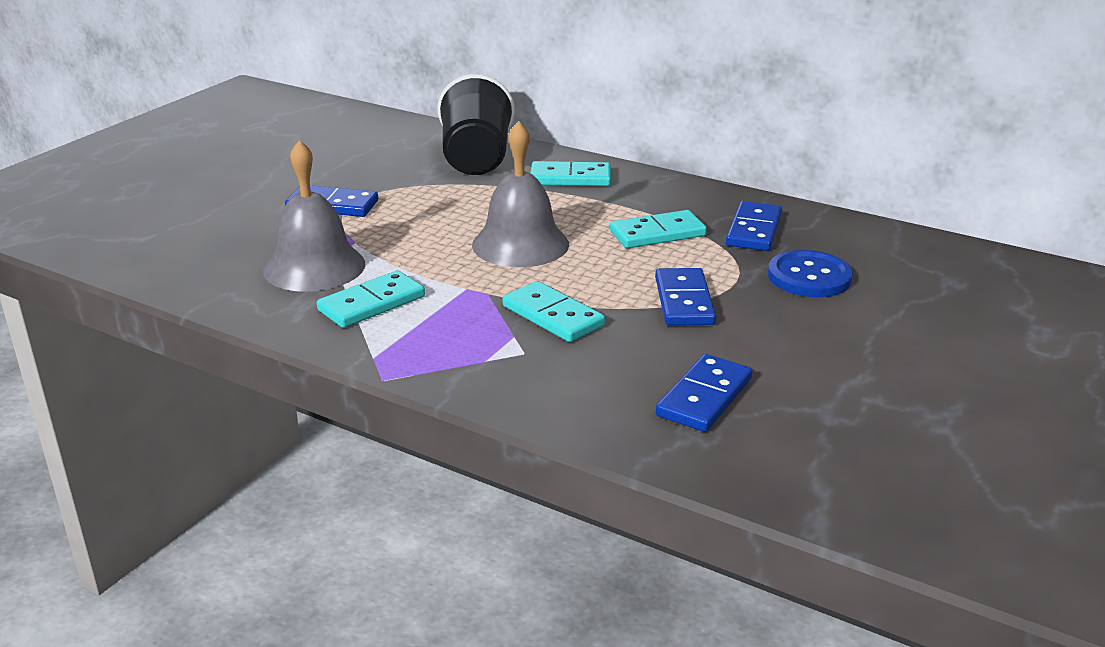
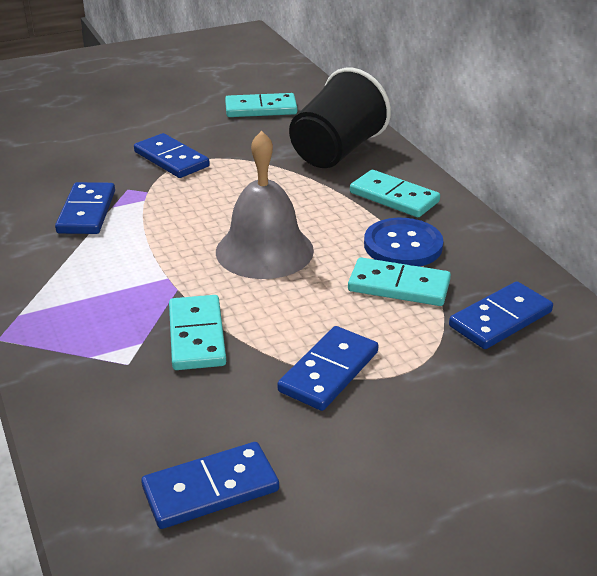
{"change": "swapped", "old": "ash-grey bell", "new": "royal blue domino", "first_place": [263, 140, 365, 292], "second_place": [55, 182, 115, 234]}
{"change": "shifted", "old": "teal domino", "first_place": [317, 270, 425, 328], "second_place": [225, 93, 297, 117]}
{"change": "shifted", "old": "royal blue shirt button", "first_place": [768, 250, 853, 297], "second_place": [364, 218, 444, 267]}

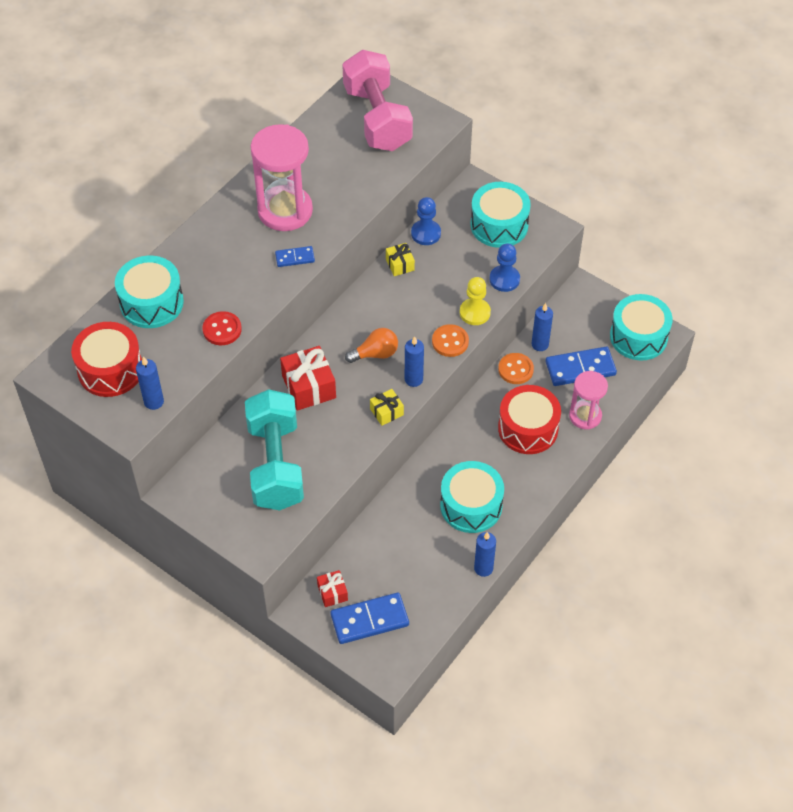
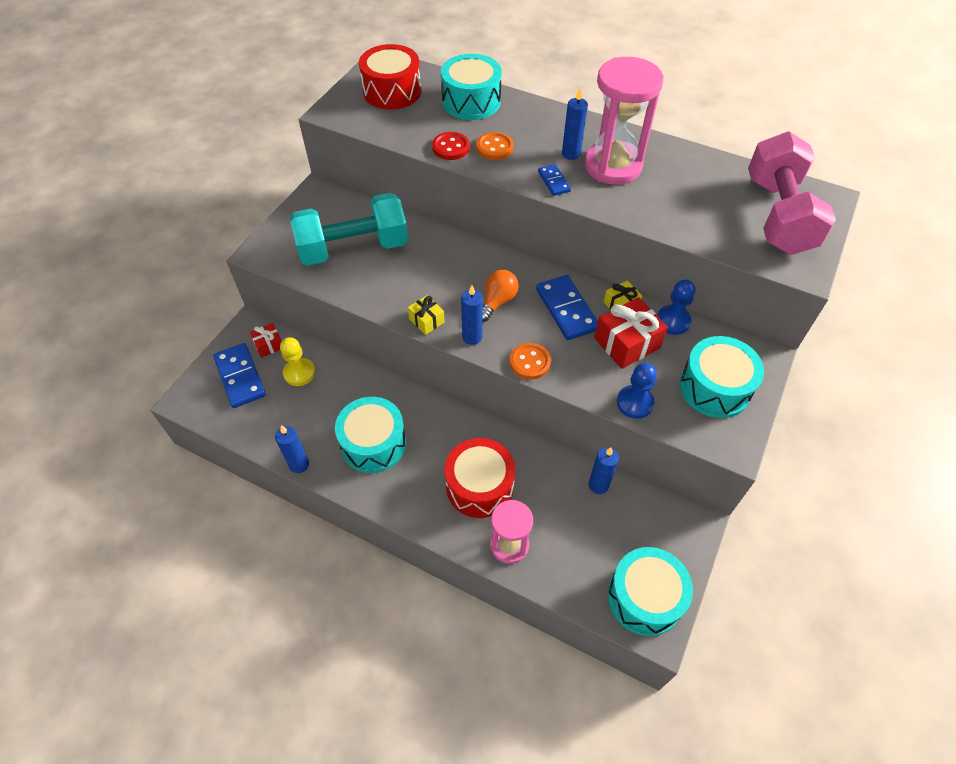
{"change": "shifted", "old": "royal blue pillar candle", "first_place": [136, 356, 164, 410], "second_place": [562, 88, 588, 160]}
{"change": "shifted", "old": "red wrapped gift", "first_place": [280, 346, 336, 411], "second_place": [594, 297, 668, 369]}
{"change": "rotated", "old": "rose-pink dumbbell", "first_place": [342, 50, 413, 151], "second_place": [748, 131, 836, 255], "degrees": -60}
{"change": "rotated", "old": "bright orange light bulb", "first_place": [345, 328, 398, 363], "second_place": [483, 270, 519, 322], "degrees": -120}
{"change": "shifted", "old": "golden chess pawn", "first_place": [460, 277, 491, 325], "second_place": [280, 337, 315, 386]}
{"change": "shifted", "old": "bright orange shirt button", "first_place": [498, 353, 534, 384], "second_place": [476, 132, 514, 160]}
{"change": "shifted", "old": "royal blue domino", "first_place": [545, 347, 617, 386], "second_place": [536, 275, 598, 340]}

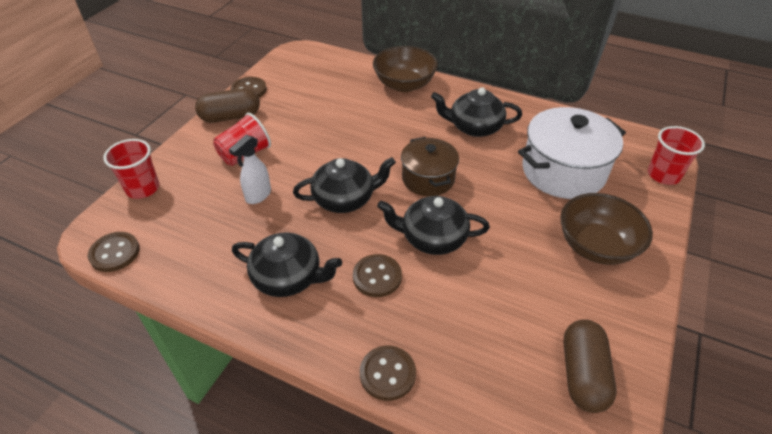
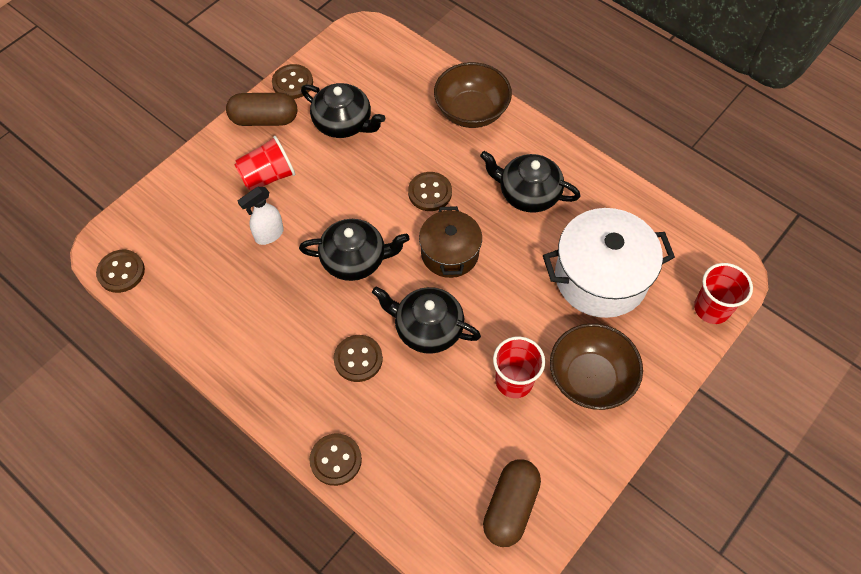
{"change": "shifted", "old": "red beaker", "first_place": [103, 139, 159, 199], "second_place": [493, 336, 545, 398]}
{"change": "shifted", "old": "jet-black teapot", "first_place": [232, 232, 342, 297], "second_place": [301, 83, 385, 138]}
{"change": "new", "new": "dark brown shirt button", "second_place": [408, 172, 452, 211]}

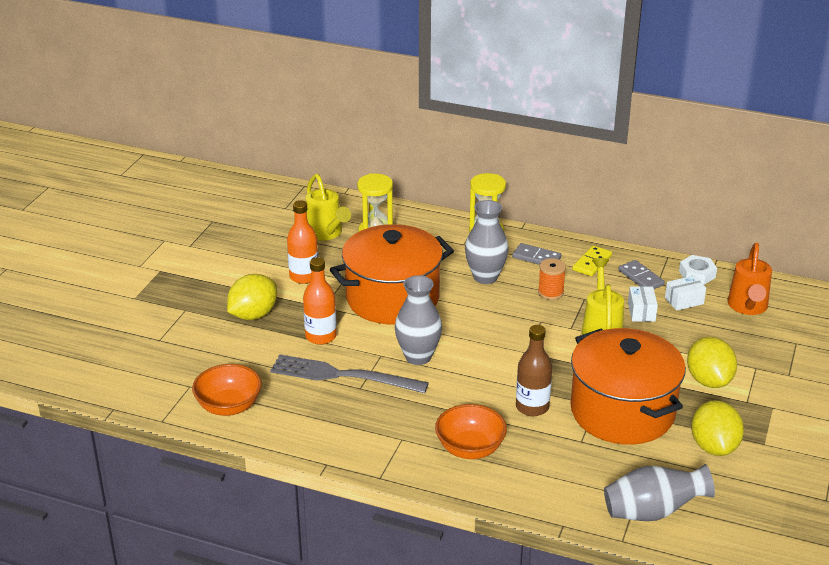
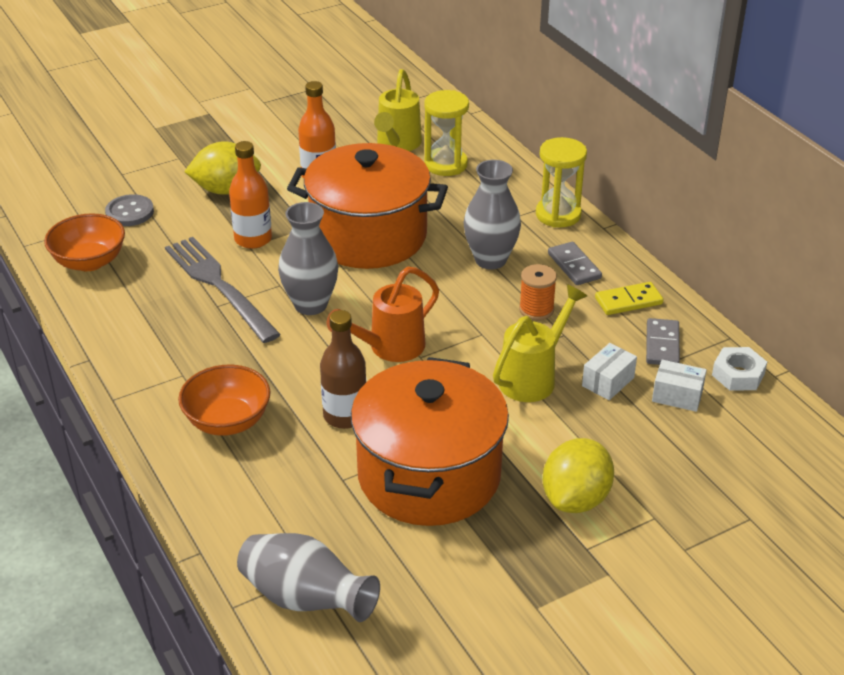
{"change": "gone", "old": "golden lemon", "first_place": [691, 400, 744, 456]}
{"change": "shifted", "old": "bright orange watering can", "first_place": [728, 243, 772, 315], "second_place": [327, 266, 439, 362]}
{"change": "new", "new": "ash-grey shirt button", "second_place": [105, 194, 154, 226]}

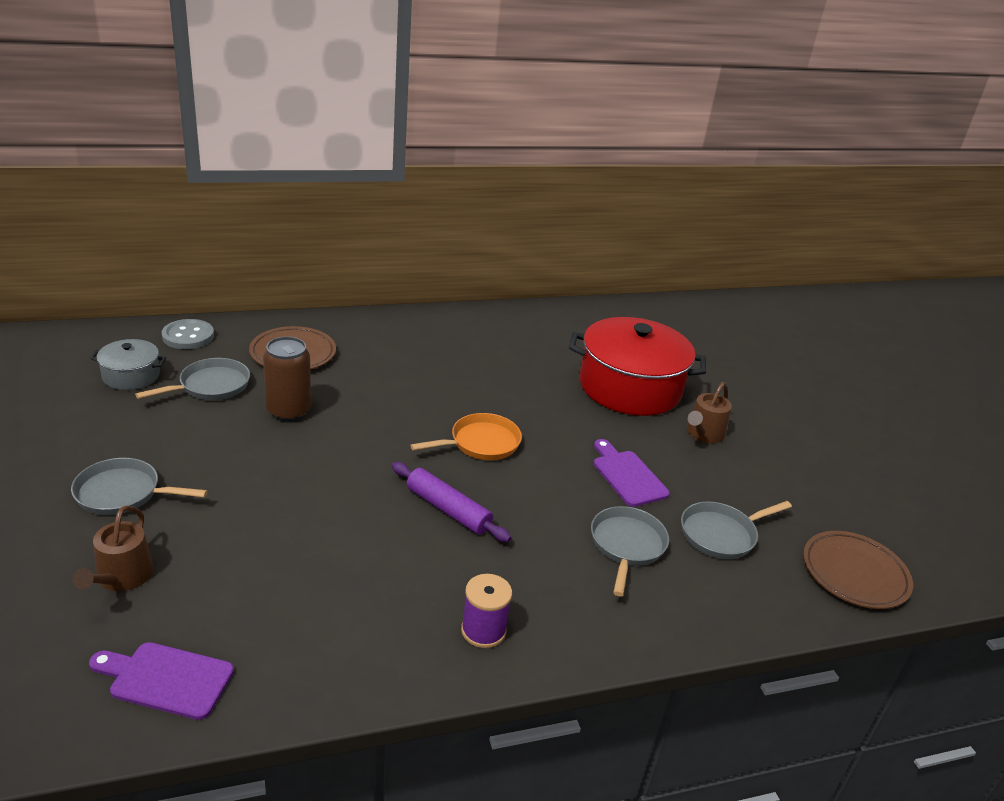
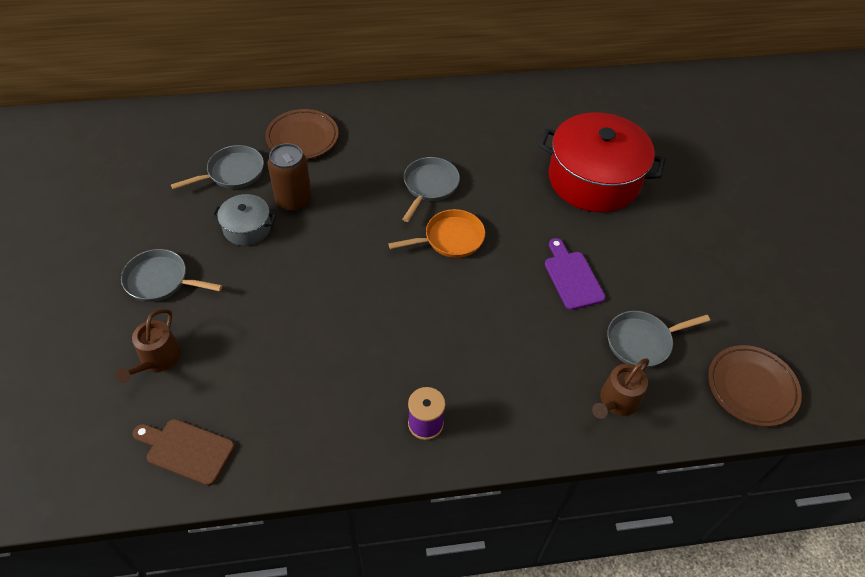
{"change": "repainted", "old": "royal purple bread board", "new": "dark brown bread board", "first_place": [89, 642, 234, 720], "second_place": [133, 419, 235, 486]}
{"change": "shifted", "old": "ash-grey pot", "first_place": [90, 339, 166, 390], "second_place": [212, 194, 276, 246]}
{"change": "gone", "old": "ash-grey shirt button", "first_place": [162, 319, 214, 349]}
{"change": "gone", "old": "royal purple rolling pin", "first_place": [392, 462, 511, 542]}
{"change": "shifted", "old": "ash-grey skillet", "first_place": [591, 506, 669, 596], "second_place": [402, 157, 460, 222]}
{"change": "shifted", "old": "dark brown watering can", "first_place": [687, 382, 732, 443], "second_place": [592, 358, 649, 419]}

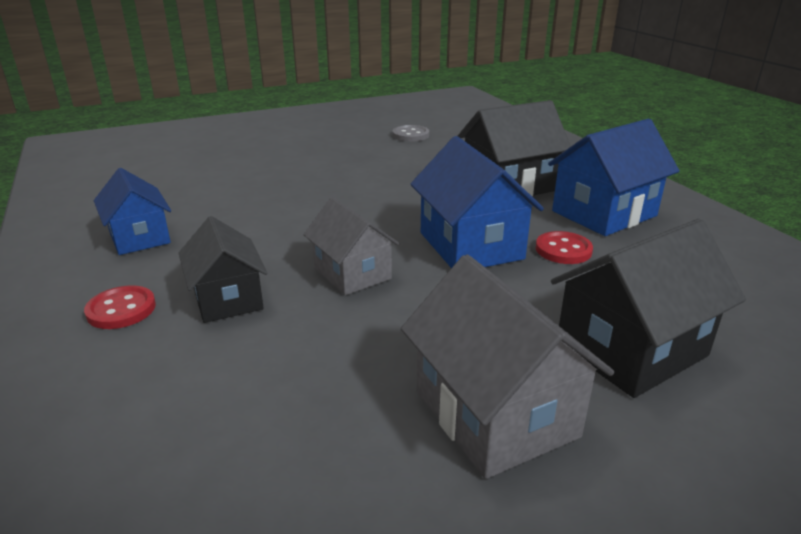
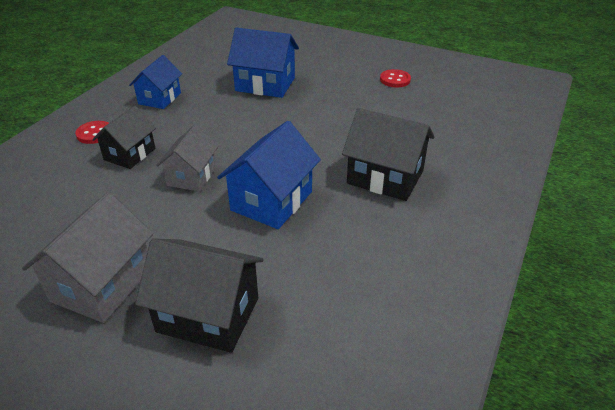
{"change": "gone", "old": "ash-grey shirt button", "first_place": [392, 125, 429, 142]}
{"change": "shifted", "old": "red shirt button", "first_place": [536, 231, 593, 264], "second_place": [380, 69, 411, 87]}
{"change": "shifted", "old": "royal blue toy house", "first_place": [548, 119, 680, 236], "second_place": [227, 28, 299, 98]}

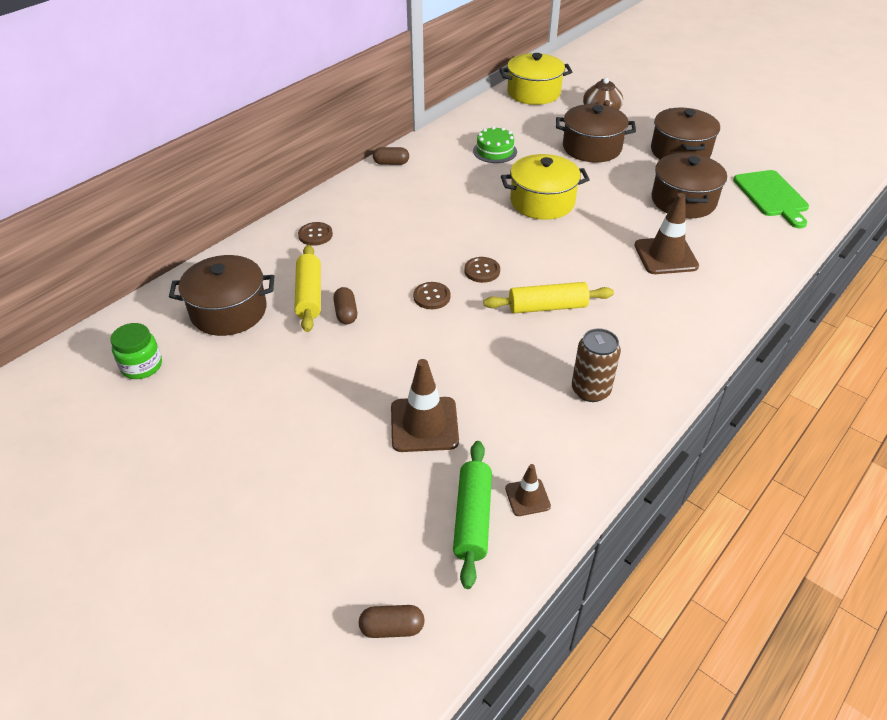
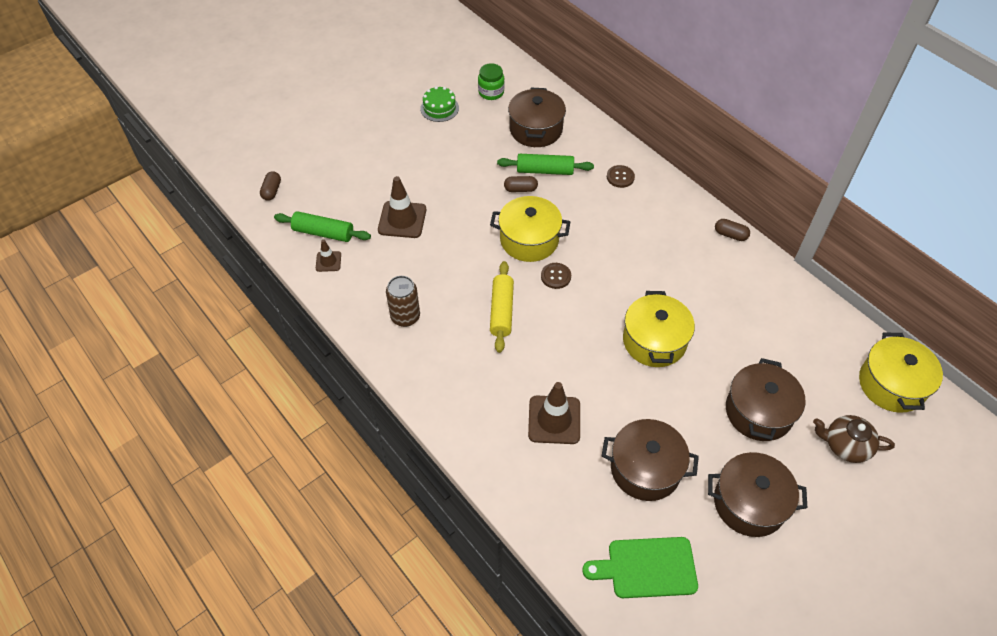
{"change": "repainted", "old": "golden rolling pin", "new": "emerald rolling pin", "first_place": [294, 245, 321, 332], "second_place": [497, 154, 594, 175]}
{"change": "rotated", "old": "dark brown pill", "first_place": [373, 147, 409, 165], "second_place": [715, 219, 750, 241], "degrees": -75}
{"change": "swapped", "old": "dark brown shirt button", "new": "golden pot", "first_place": [413, 282, 451, 309], "second_place": [490, 196, 570, 262]}
{"change": "shifted", "old": "emerald cake", "first_place": [473, 126, 517, 163], "second_place": [420, 86, 459, 122]}

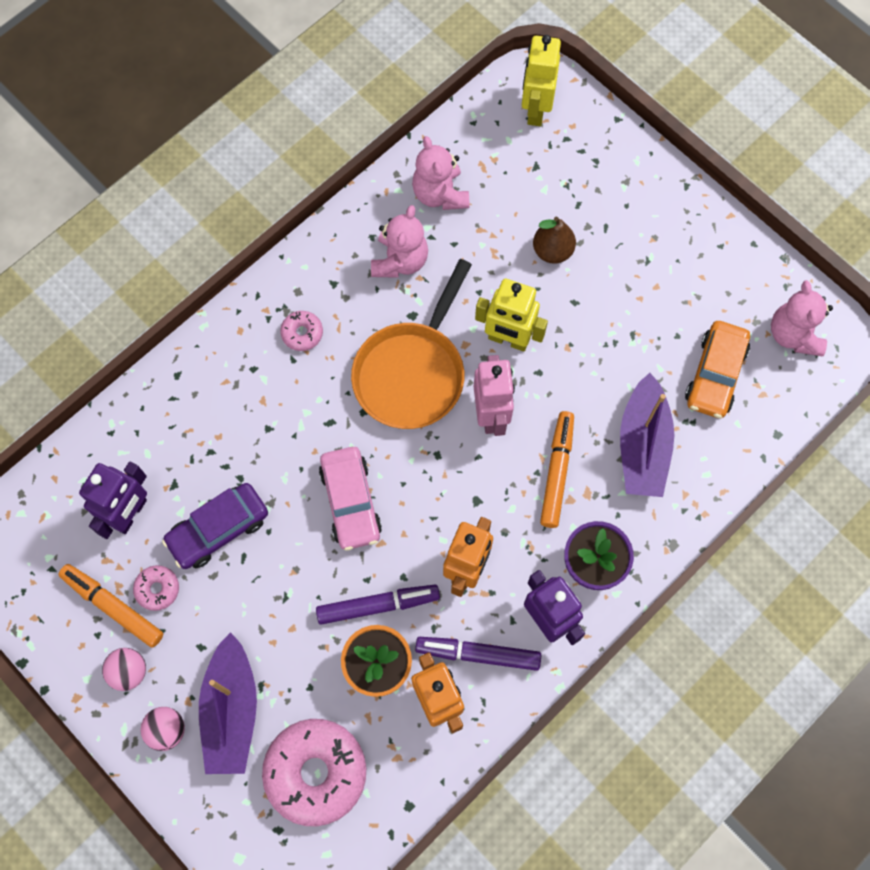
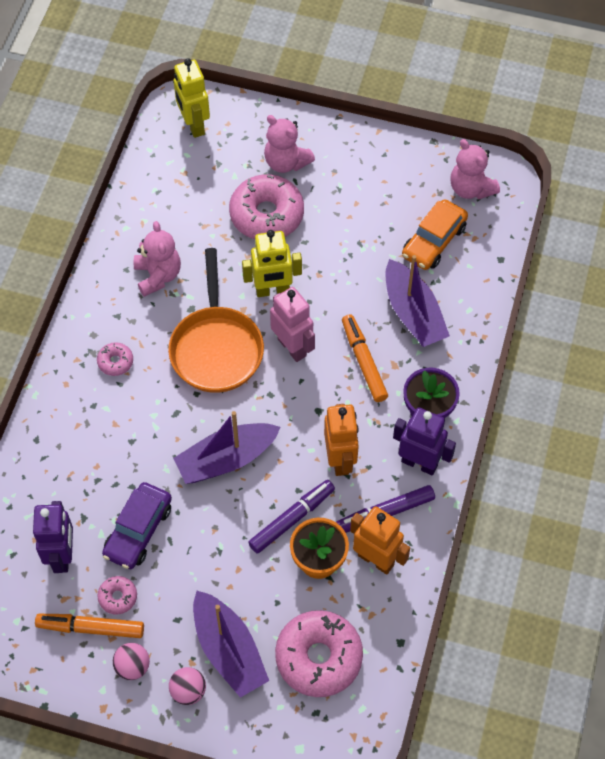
{"change": "swapped", "old": "rose-pink car", "new": "royal purple sailboat", "first_place": [319, 447, 382, 551], "second_place": [173, 411, 281, 484]}
{"change": "shifted", "old": "rose-pink stuffed bear", "first_place": [412, 136, 469, 210], "second_place": [264, 115, 315, 173]}
{"change": "swapped", "old": "dark brown pear fruit", "new": "rose-pink donut", "first_place": [533, 217, 576, 264], "second_place": [229, 174, 304, 239]}
{"change": "rotated", "old": "bright orange car", "first_place": [685, 321, 750, 418], "second_place": [402, 199, 468, 270], "degrees": 45}

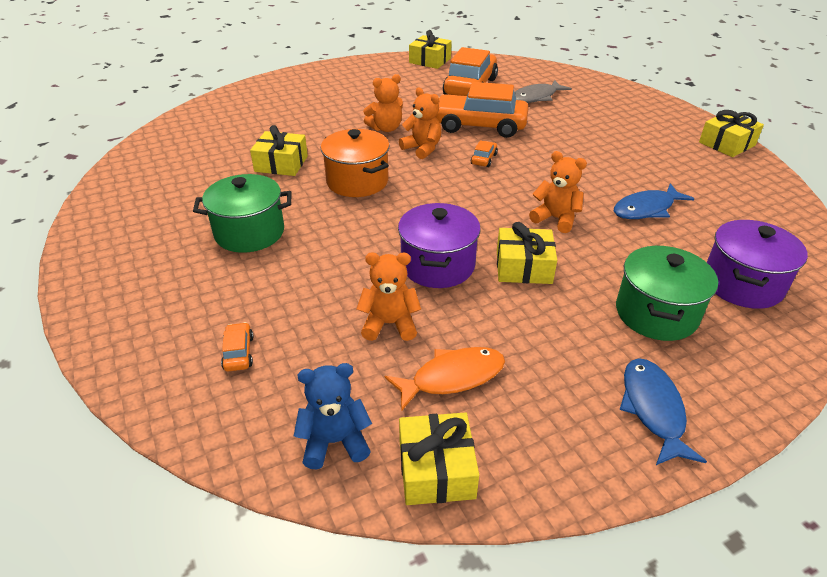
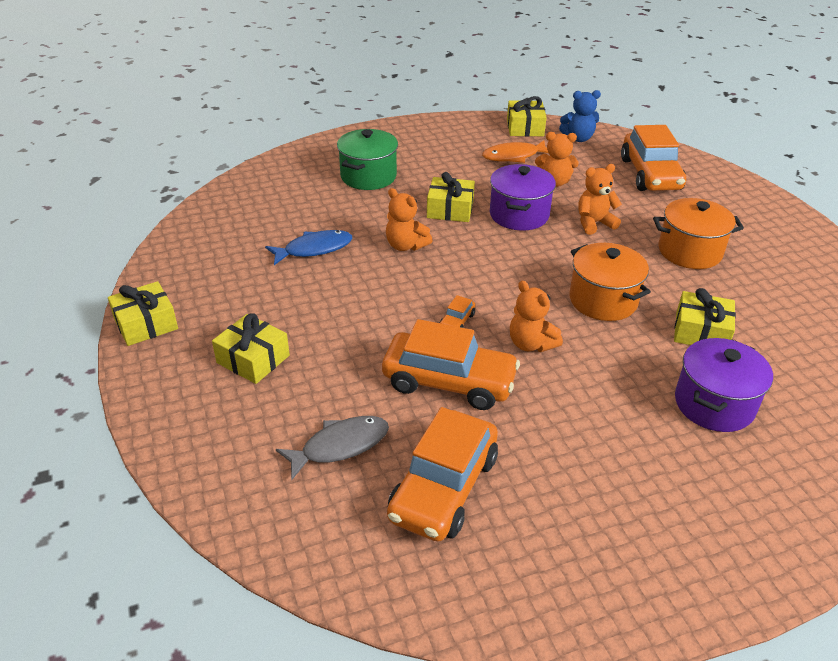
{"change": "repainted", "old": "emerald pot", "new": "bright orange pot", "first_place": [193, 174, 292, 253], "second_place": [653, 198, 744, 269]}
{"change": "scaled", "old": "bright orange car", "first_place": [221, 322, 253, 372], "second_place": [621, 125, 686, 191], "factor": 2.46}
{"change": "shifted", "old": "bright orange stuffed bear", "first_place": [363, 74, 403, 132], "second_place": [578, 164, 622, 235]}
{"change": "shifted", "old": "golden wrapped gift", "first_place": [409, 30, 452, 69], "second_place": [212, 313, 290, 384]}
{"change": "gone", "old": "royal blue toy fish", "first_place": [619, 358, 707, 465]}
{"change": "shifted", "old": "royal purple pot", "first_place": [707, 220, 808, 309], "second_place": [675, 338, 773, 432]}

